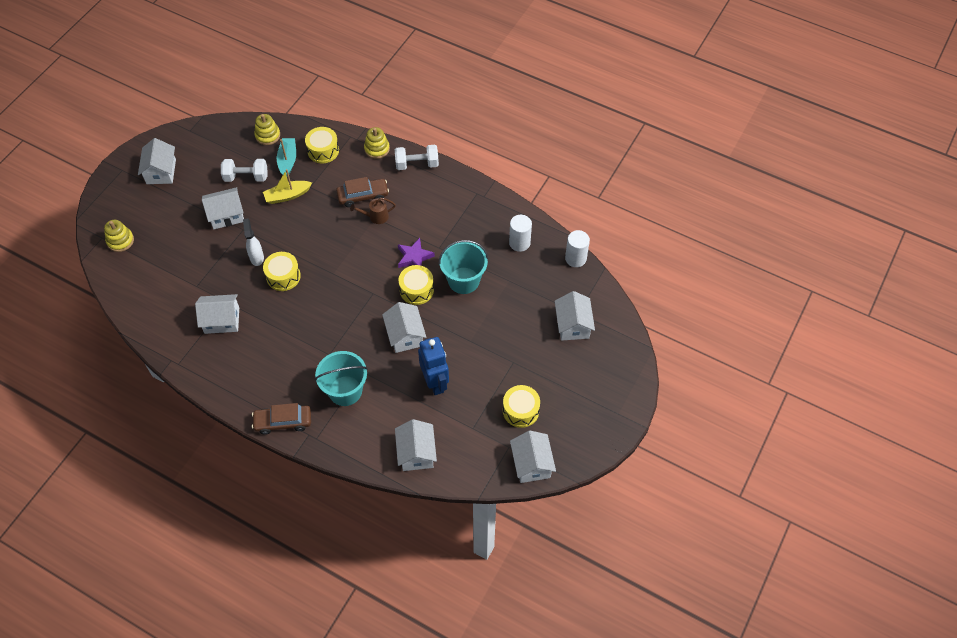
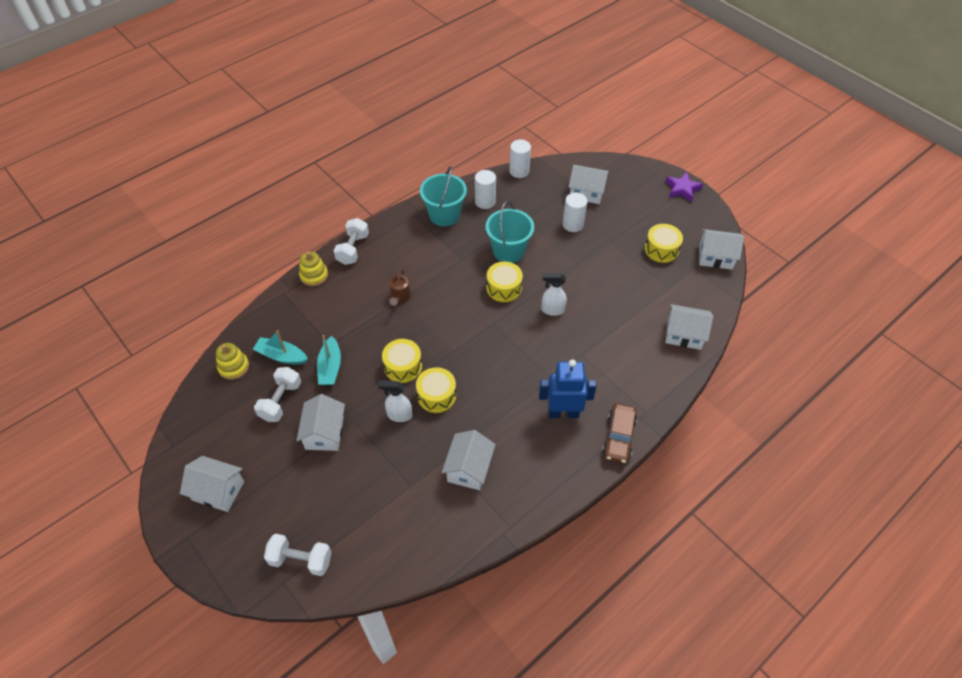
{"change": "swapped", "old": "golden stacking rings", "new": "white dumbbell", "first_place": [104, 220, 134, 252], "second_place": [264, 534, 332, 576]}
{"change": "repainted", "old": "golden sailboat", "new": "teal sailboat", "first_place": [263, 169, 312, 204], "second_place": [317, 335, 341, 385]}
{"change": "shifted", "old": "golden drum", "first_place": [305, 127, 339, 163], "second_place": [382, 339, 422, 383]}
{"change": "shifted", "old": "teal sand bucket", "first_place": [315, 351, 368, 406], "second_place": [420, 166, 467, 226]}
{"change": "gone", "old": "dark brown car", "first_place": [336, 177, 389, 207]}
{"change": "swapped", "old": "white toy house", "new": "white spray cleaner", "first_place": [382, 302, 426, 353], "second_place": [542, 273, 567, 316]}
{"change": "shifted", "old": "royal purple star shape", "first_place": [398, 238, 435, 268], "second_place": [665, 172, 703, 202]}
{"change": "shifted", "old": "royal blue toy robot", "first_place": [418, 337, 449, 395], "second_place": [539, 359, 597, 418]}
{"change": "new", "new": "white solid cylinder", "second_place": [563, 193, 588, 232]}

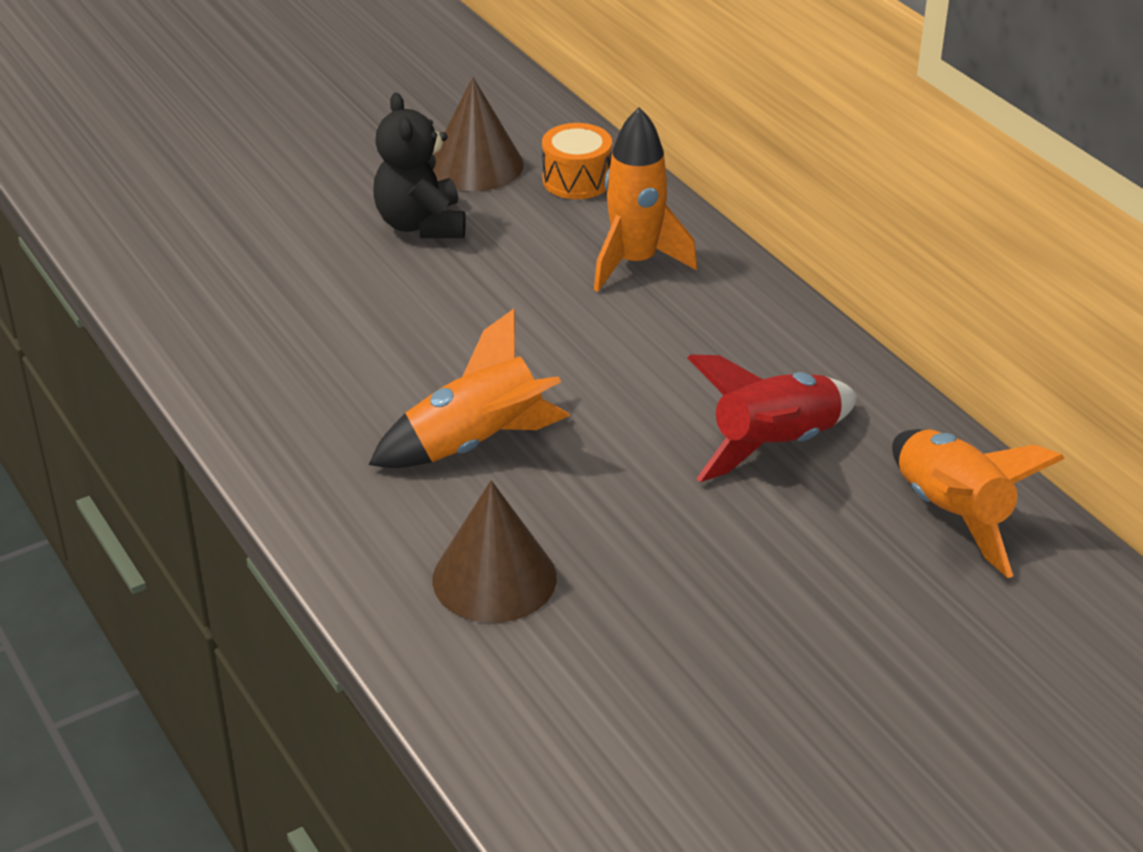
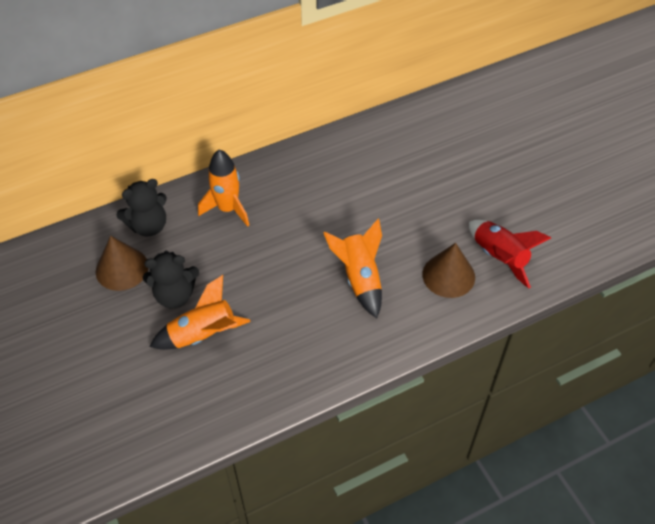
{"change": "swapped", "old": "bright orange drum", "new": "jet-black stuffed bear", "first_place": [542, 123, 612, 199], "second_place": [116, 179, 167, 236]}
{"change": "shifted", "old": "red spaceship", "first_place": [687, 355, 857, 482], "second_place": [469, 220, 551, 289]}
{"change": "shifted", "old": "bright orange spaceship", "first_place": [892, 429, 1065, 578], "second_place": [150, 275, 251, 350]}

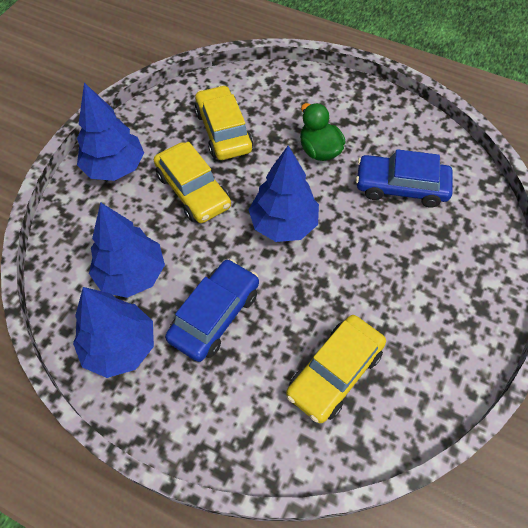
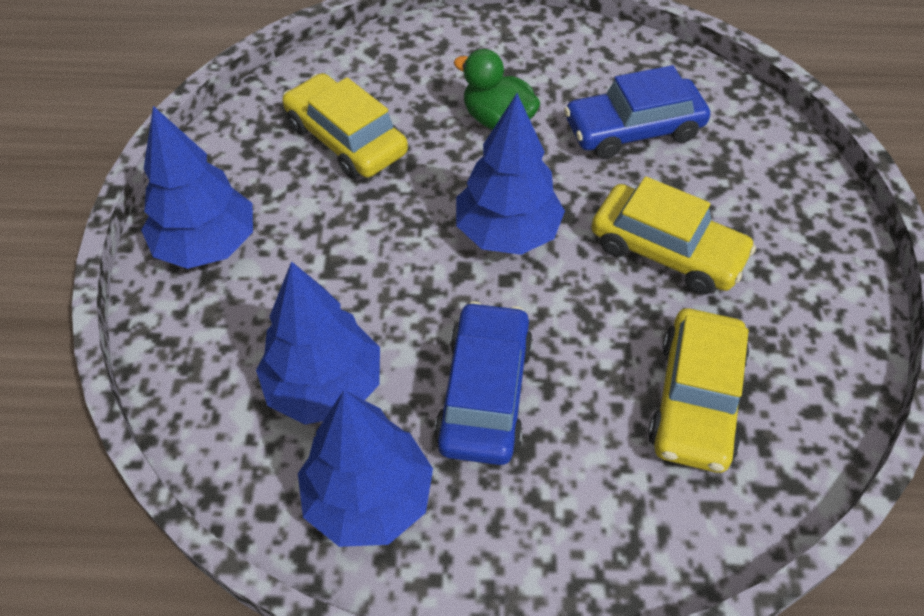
{"change": "shifted", "old": "golden car", "first_place": [154, 142, 231, 223], "second_place": [591, 176, 756, 295]}

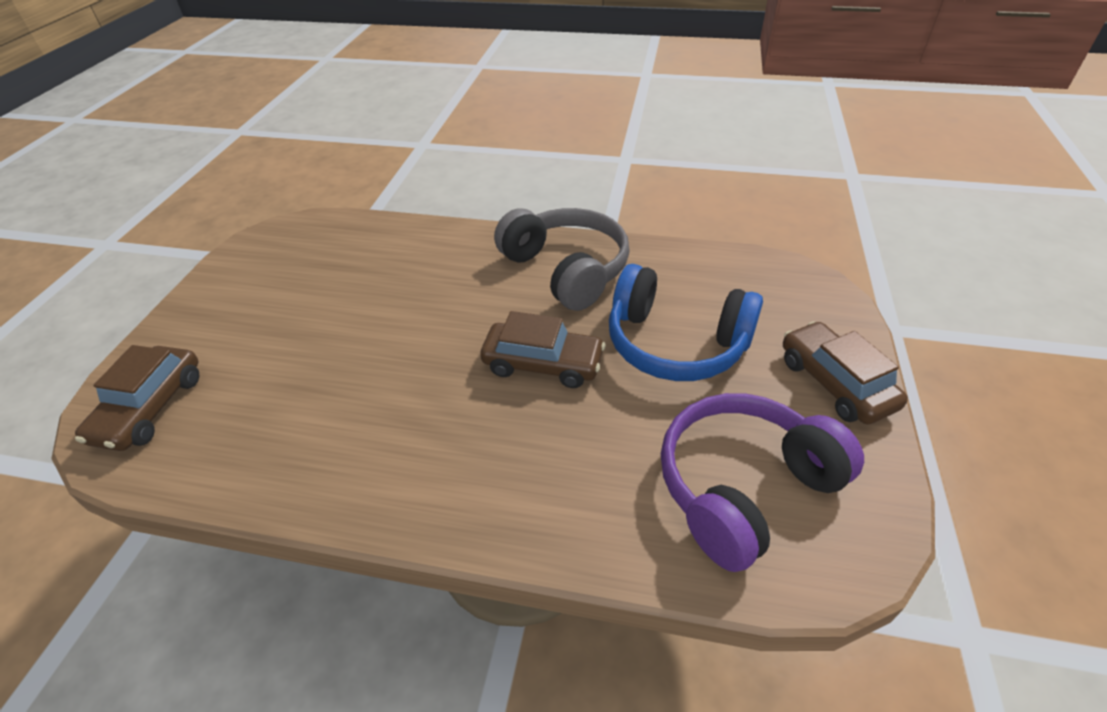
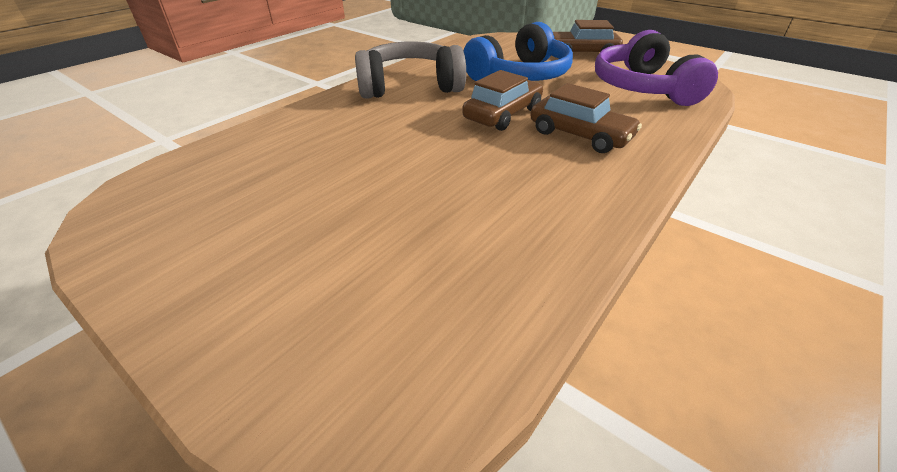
{"change": "shifted", "old": "dark brown car", "first_place": [75, 345, 199, 451], "second_place": [530, 83, 642, 153]}

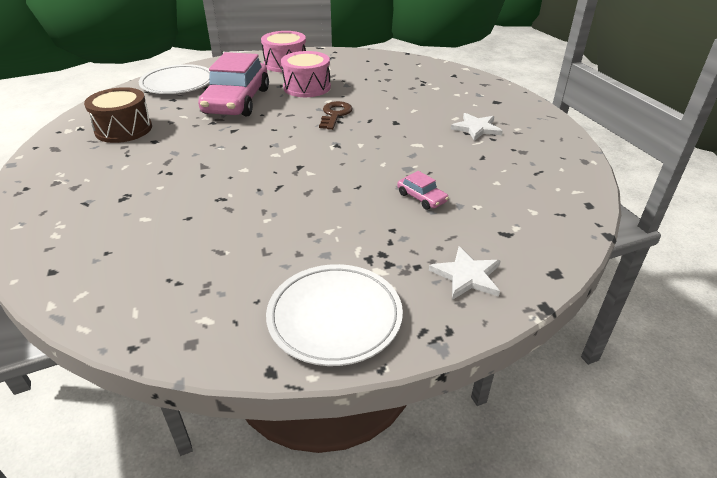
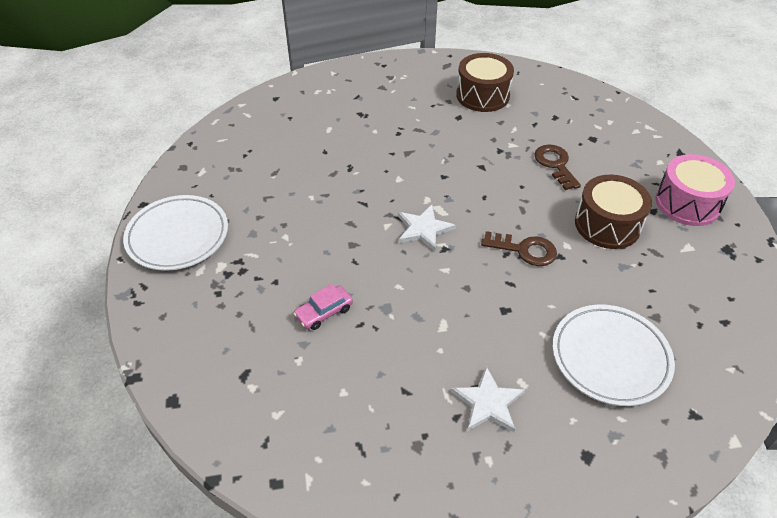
{"change": "shifted", "old": "white dinner plate", "first_place": [139, 64, 210, 94], "second_place": [552, 304, 675, 406]}
{"change": "swapped", "old": "rose-pink car", "new": "dark brown door key", "first_place": [198, 52, 269, 116], "second_place": [534, 145, 581, 190]}
{"change": "repainted", "old": "rose-pink drum", "new": "dark brown drum", "first_place": [281, 51, 331, 97], "second_place": [575, 175, 652, 249]}
{"change": "shifted", "old": "white star shape", "first_place": [429, 246, 501, 300], "second_place": [398, 205, 456, 251]}

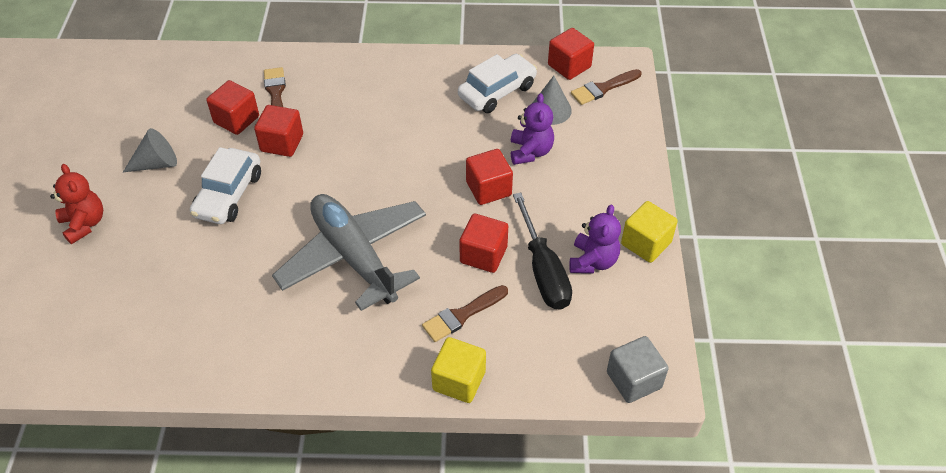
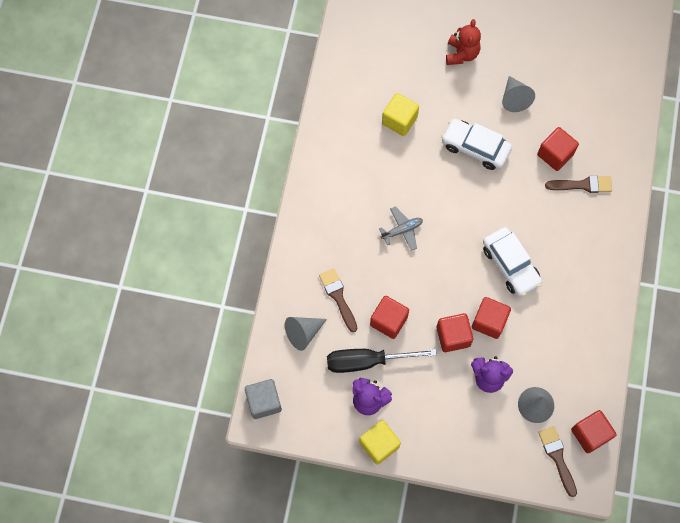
{"change": "rotated", "old": "red stuffed bear", "first_place": [50, 164, 103, 244], "second_place": [446, 19, 481, 65], "degrees": -60}
{"change": "shifted", "old": "red solid cube", "first_place": [254, 105, 303, 157], "second_place": [472, 297, 511, 339]}
{"change": "scaled", "old": "ash-grey toy plane", "first_place": [272, 194, 426, 311], "second_place": [379, 206, 423, 251], "factor": 0.41}
{"change": "shifted", "old": "golden solid cube", "first_place": [431, 337, 486, 403], "second_place": [382, 93, 419, 136]}
{"change": "shifted", "old": "white car", "first_place": [458, 54, 537, 113], "second_place": [483, 227, 542, 296]}
{"change": "new", "new": "ash-grey cone shape", "second_place": [285, 317, 327, 351]}

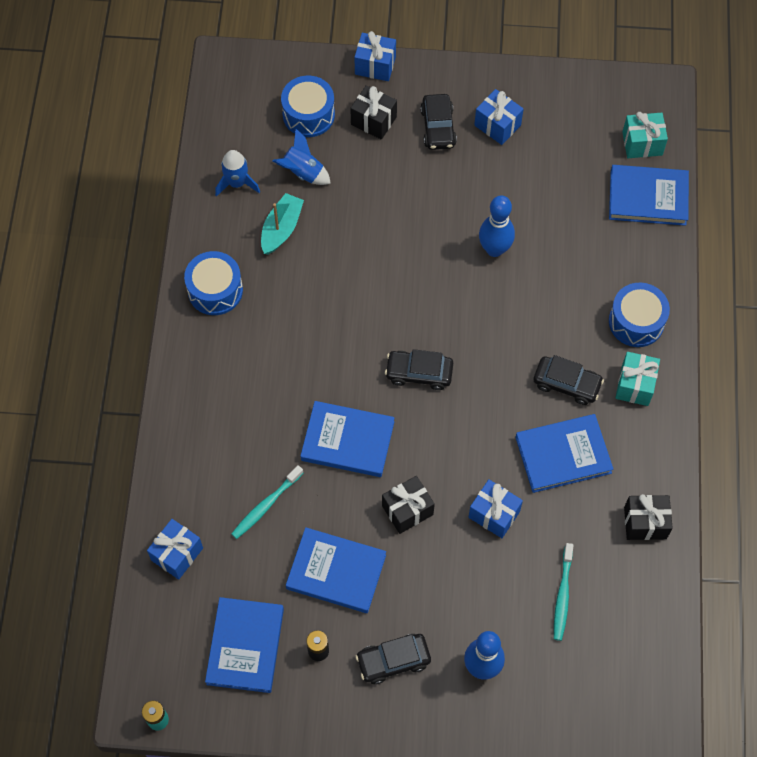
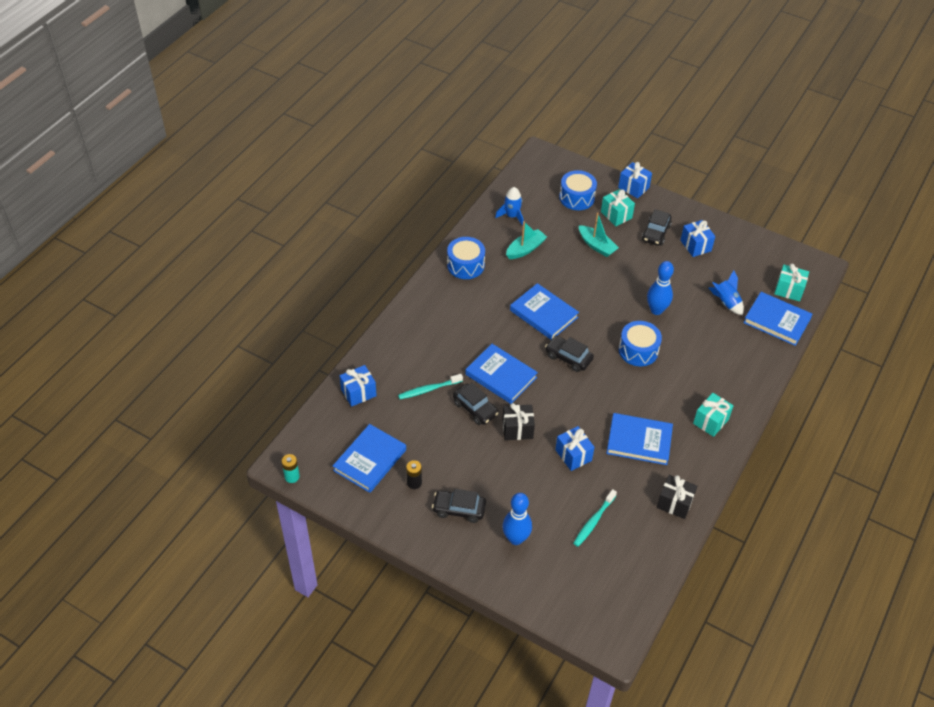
{"change": "shifted", "old": "royal blue spaceship", "first_place": [273, 129, 331, 185], "second_place": [709, 270, 744, 315]}
{"change": "shifted", "old": "royal blue hardback", "first_place": [286, 527, 386, 613], "second_place": [510, 283, 579, 340]}
{"change": "repainted", "old": "jet-black wrapped gift", "new": "teal wrapped gift", "first_place": [350, 85, 397, 140], "second_place": [601, 189, 635, 226]}
{"change": "shifted", "old": "jet-black car", "first_place": [534, 355, 604, 405], "second_place": [453, 383, 499, 425]}
{"change": "shifted", "old": "royal blue drum", "first_place": [609, 283, 670, 347], "second_place": [619, 321, 662, 366]}
{"change": "new", "new": "teal sailboat", "second_place": [579, 212, 619, 257]}

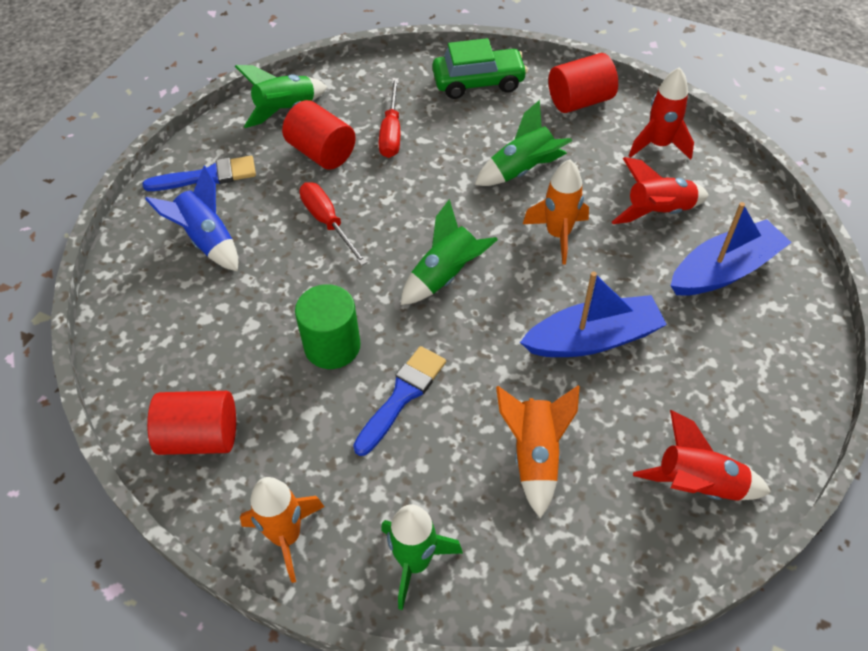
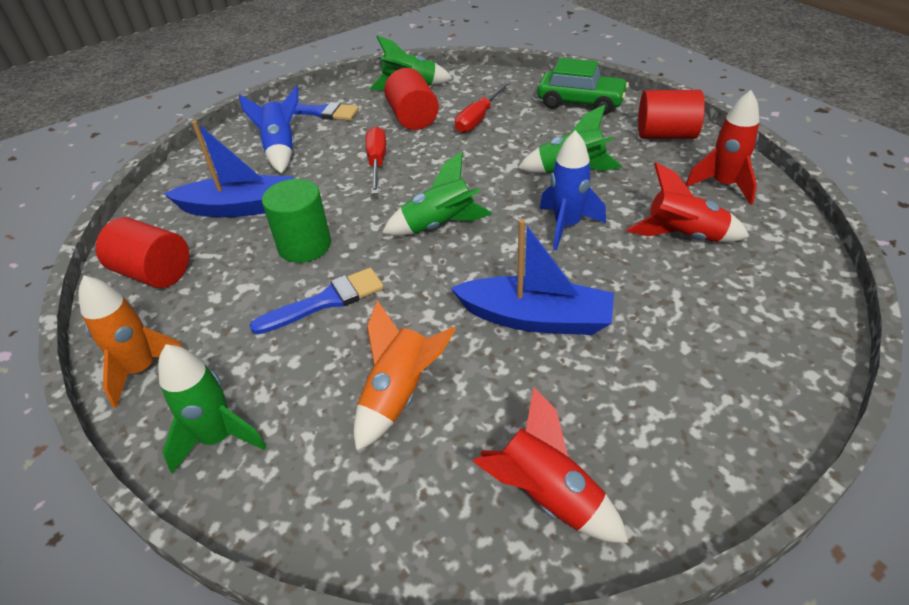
{"change": "repainted", "old": "bright orange spaceship", "new": "royal blue spaceship", "first_place": [523, 160, 589, 265], "second_place": [540, 130, 606, 250]}
{"change": "shifted", "old": "royal blue sailboat", "first_place": [671, 202, 792, 296], "second_place": [163, 120, 294, 217]}

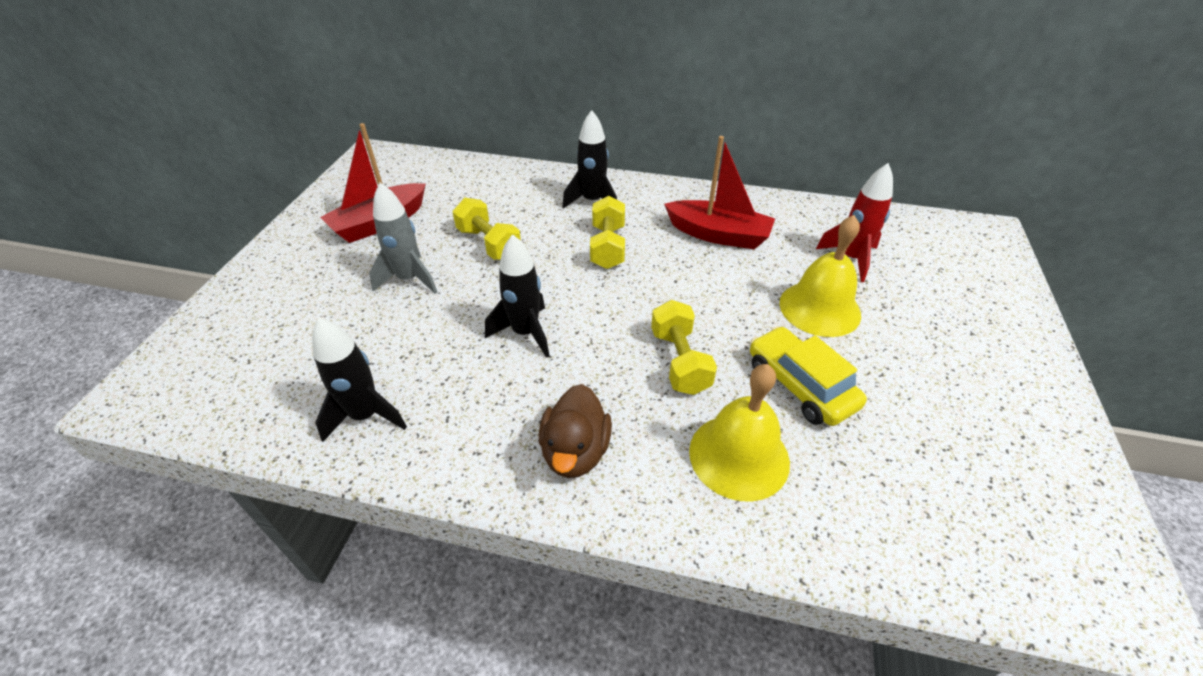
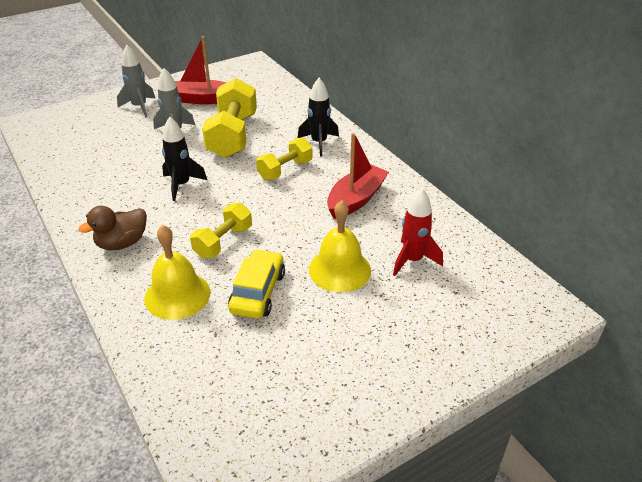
{"change": "gone", "old": "jet-black spaceship", "first_place": [312, 317, 407, 442]}
{"change": "scaled", "old": "golden dumbbell", "first_place": [453, 198, 521, 260], "second_place": [202, 78, 257, 158], "factor": 1.7}
{"change": "rotated", "old": "red sailboat", "first_place": [664, 136, 775, 249], "second_place": [327, 133, 389, 219], "degrees": -120}
{"change": "new", "new": "ash-grey spaceship", "second_place": [117, 45, 155, 117]}

